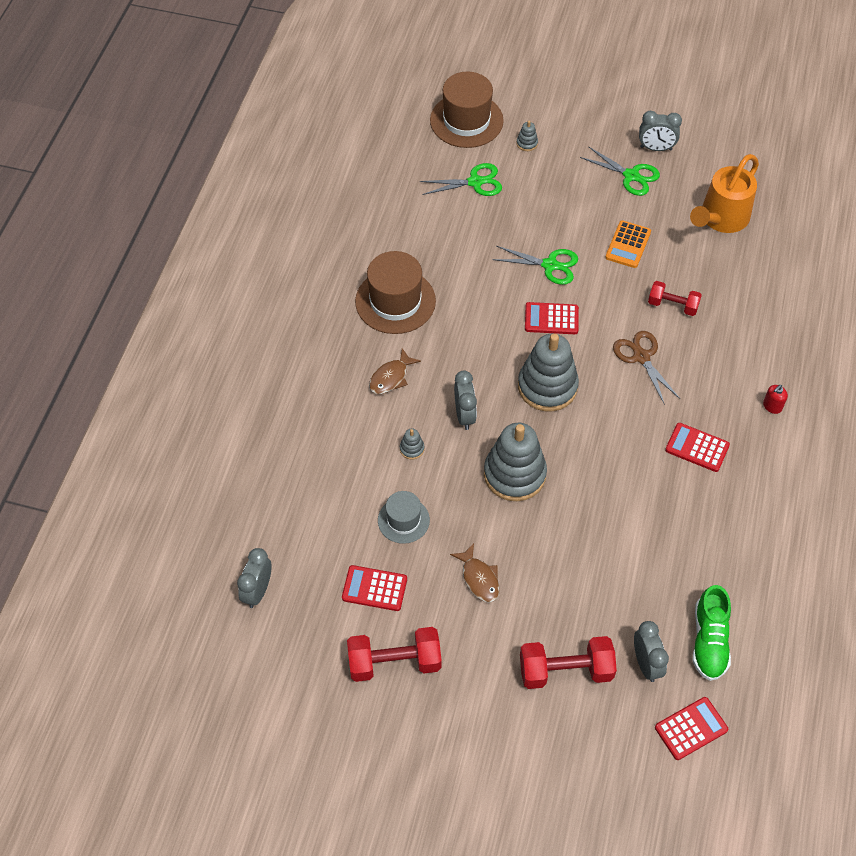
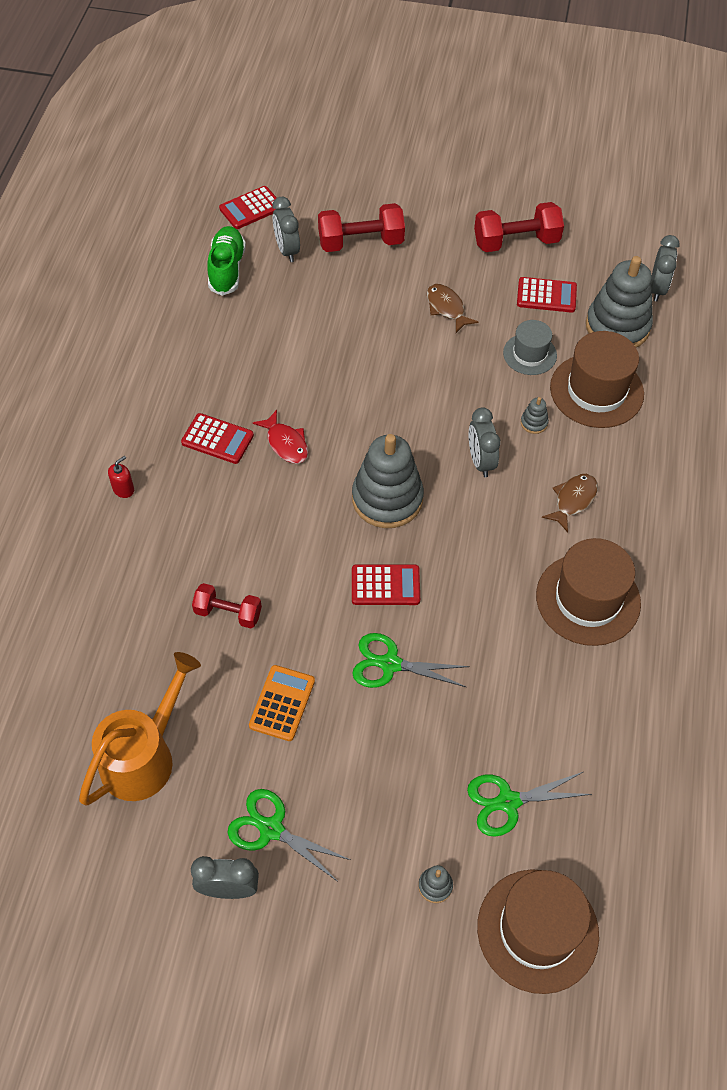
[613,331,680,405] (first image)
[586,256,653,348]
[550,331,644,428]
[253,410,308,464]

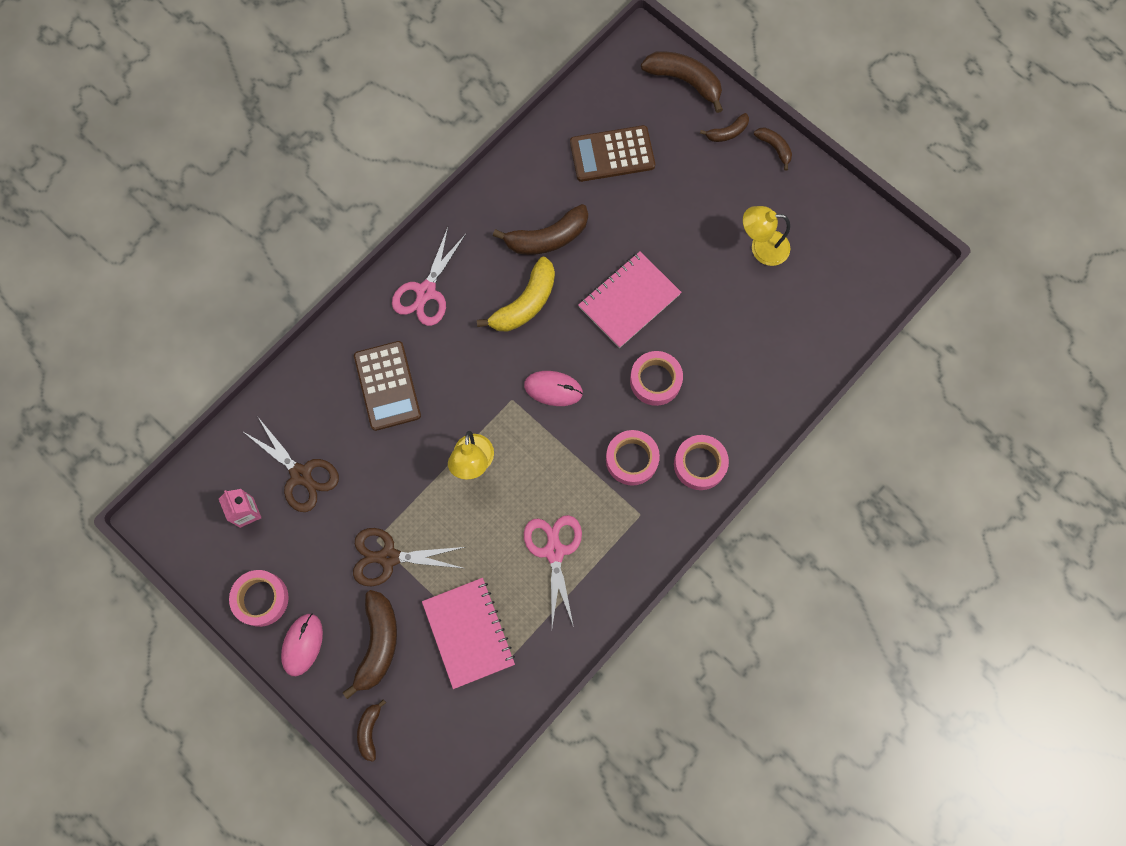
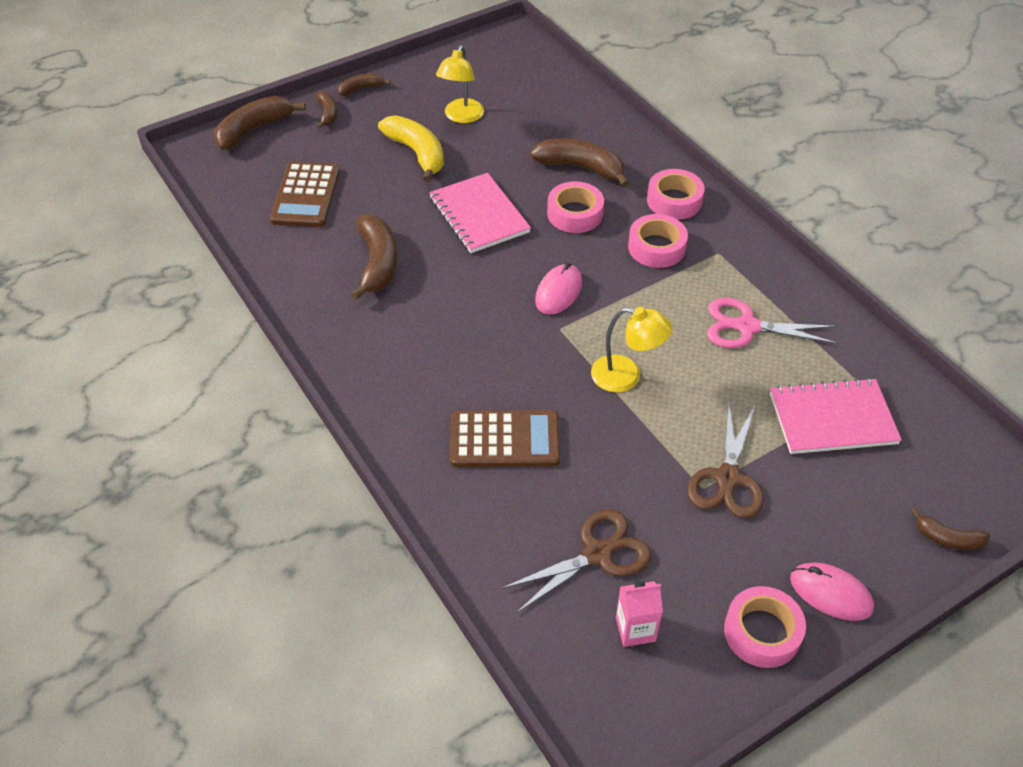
[392,228,466,326] (first image)
[378,115,444,182]
[530,139,629,187]

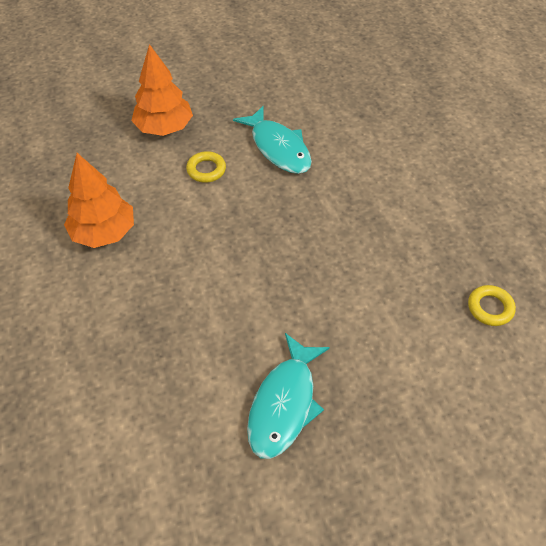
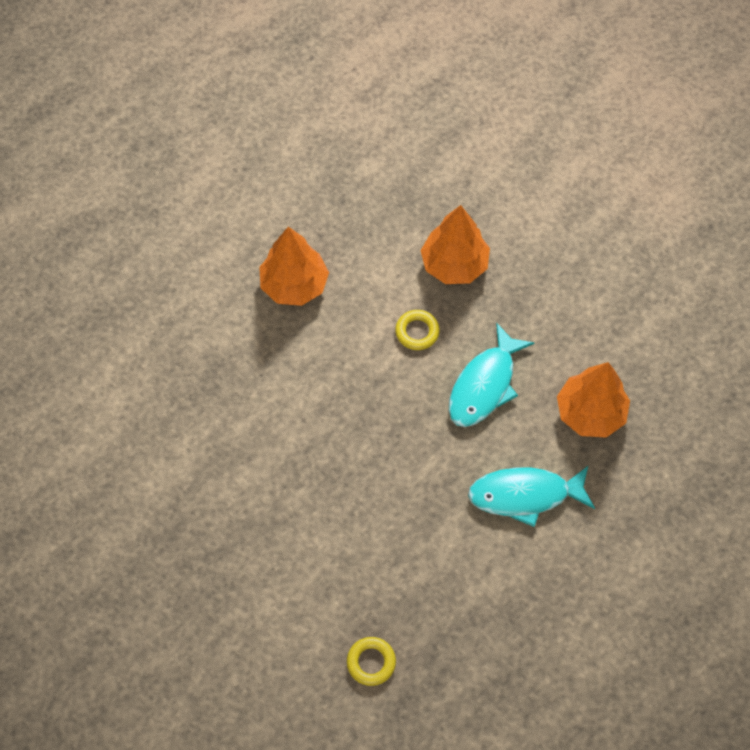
[468,466,595,527]
[557,362,630,438]

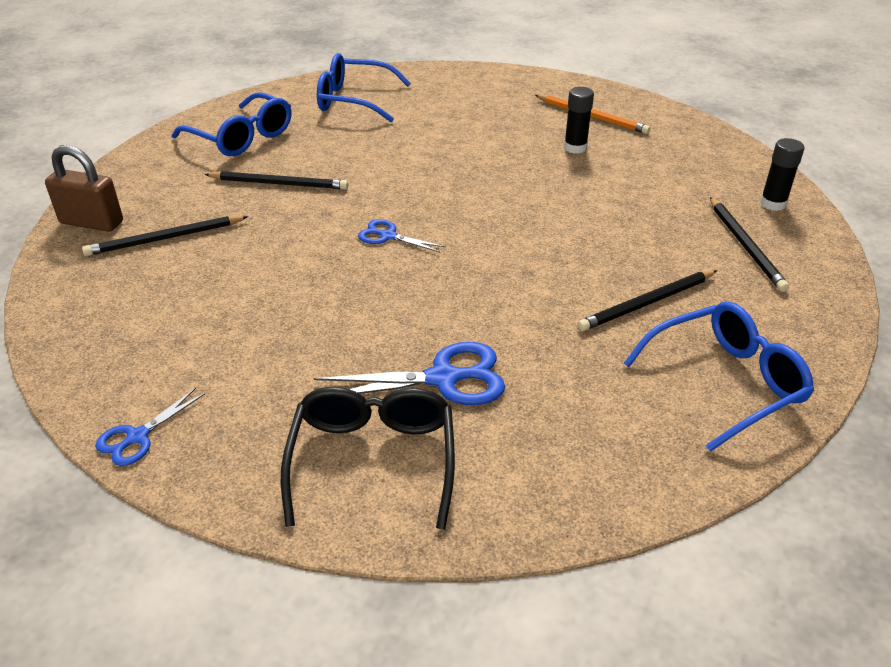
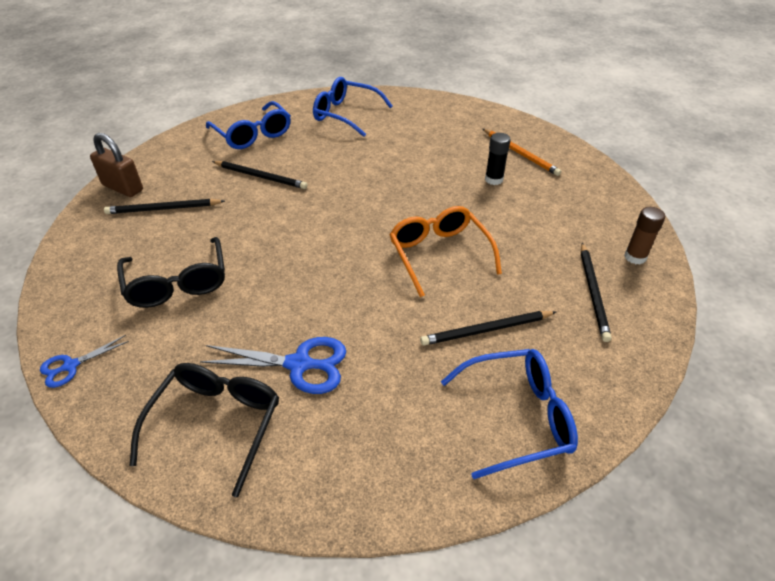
[624,207,665,264]
[358,219,446,253] (first image)
[389,206,502,297]
[117,237,225,308]

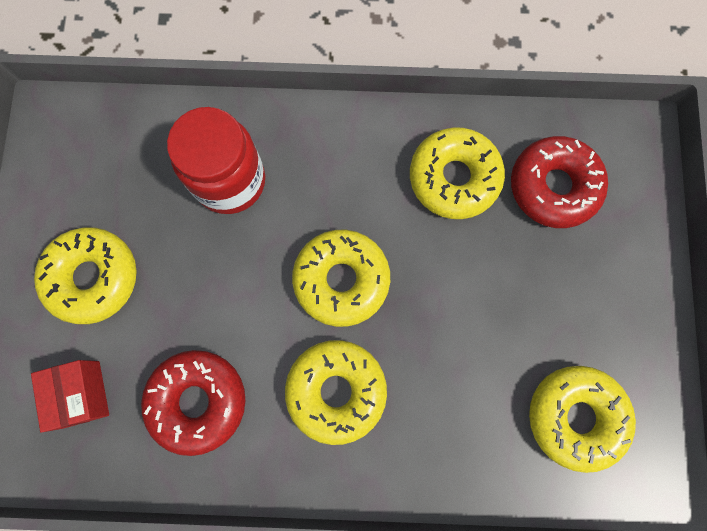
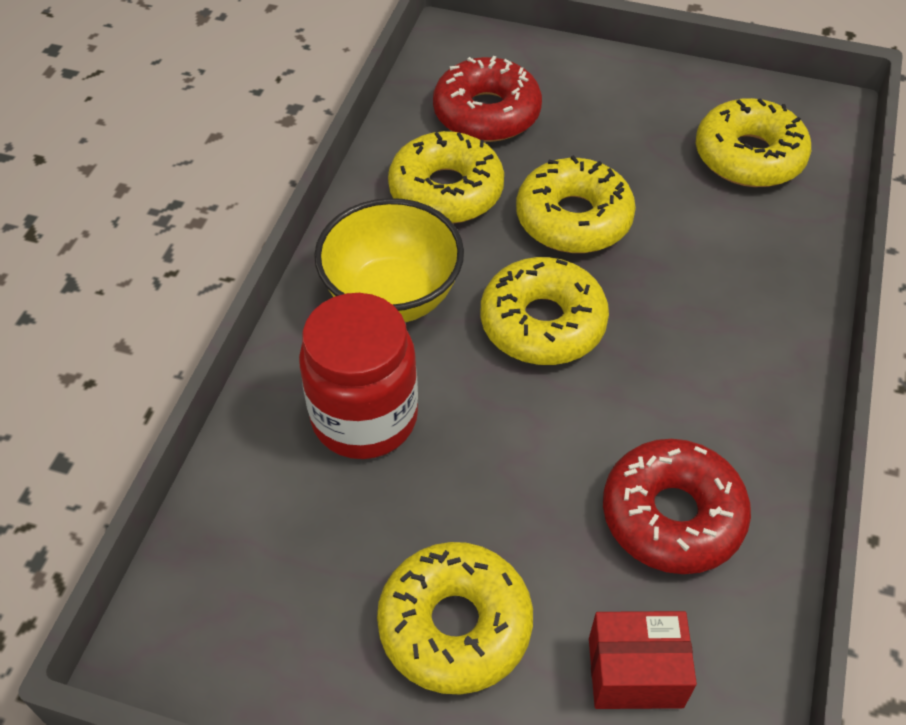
[516,155,636,253]
[314,198,464,322]

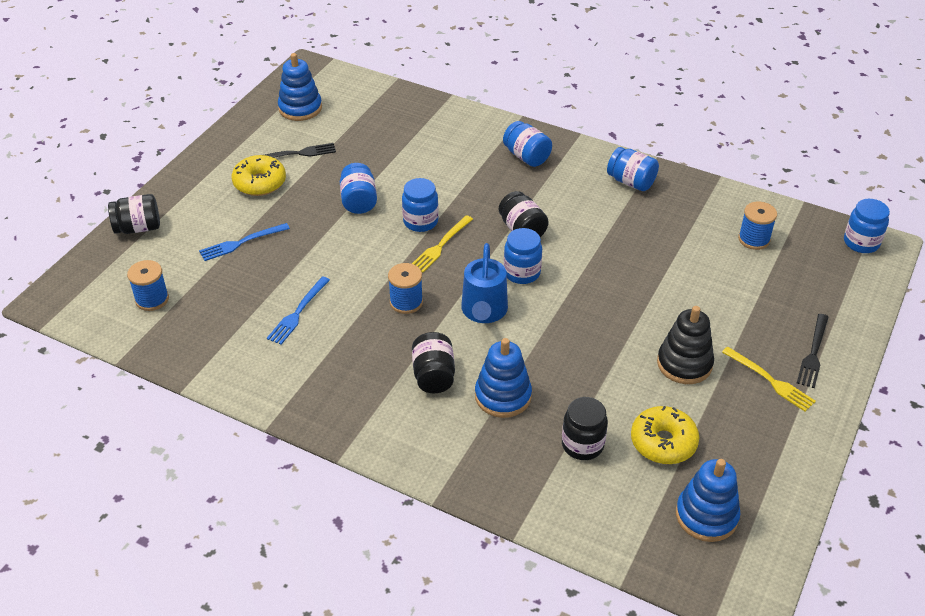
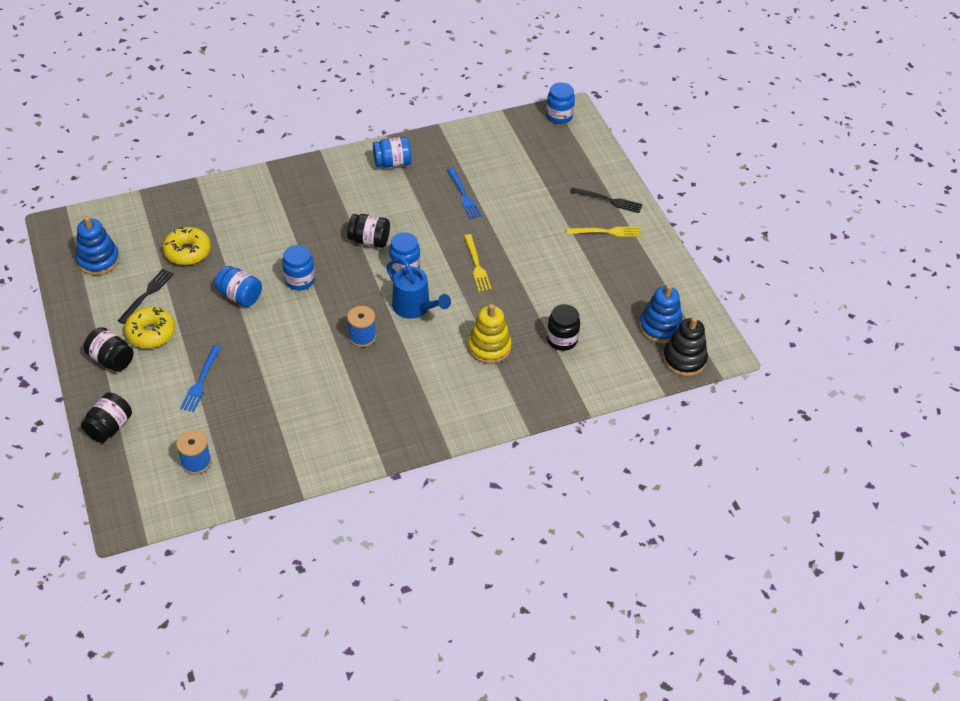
[503,121,552,167] (first image)
[738,201,777,250] (first image)
[464,234,492,292]
[447,168,482,219]
[663,317,708,376]
[570,187,642,213]
[84,327,133,372]
[468,304,512,364]
[163,227,211,265]

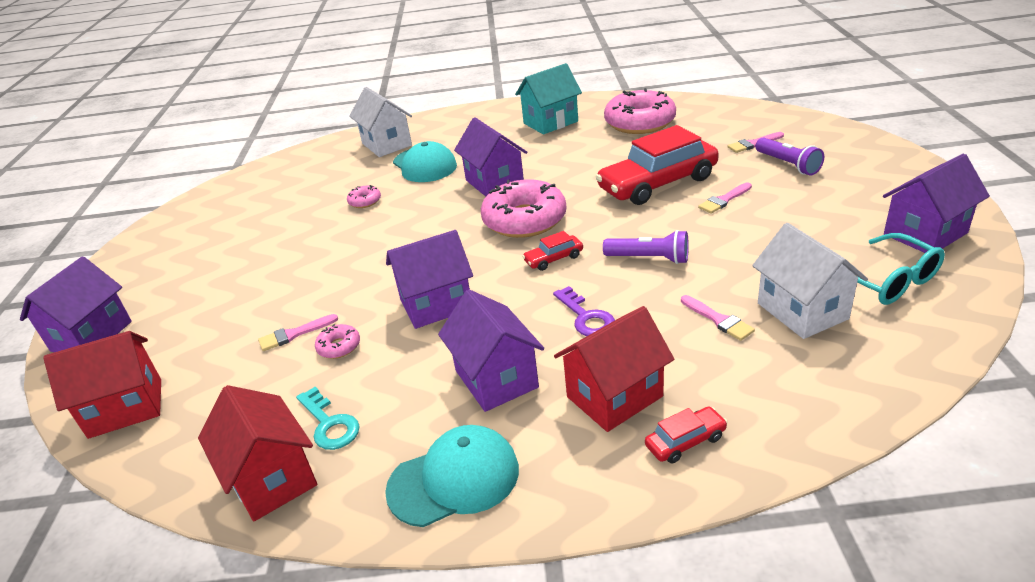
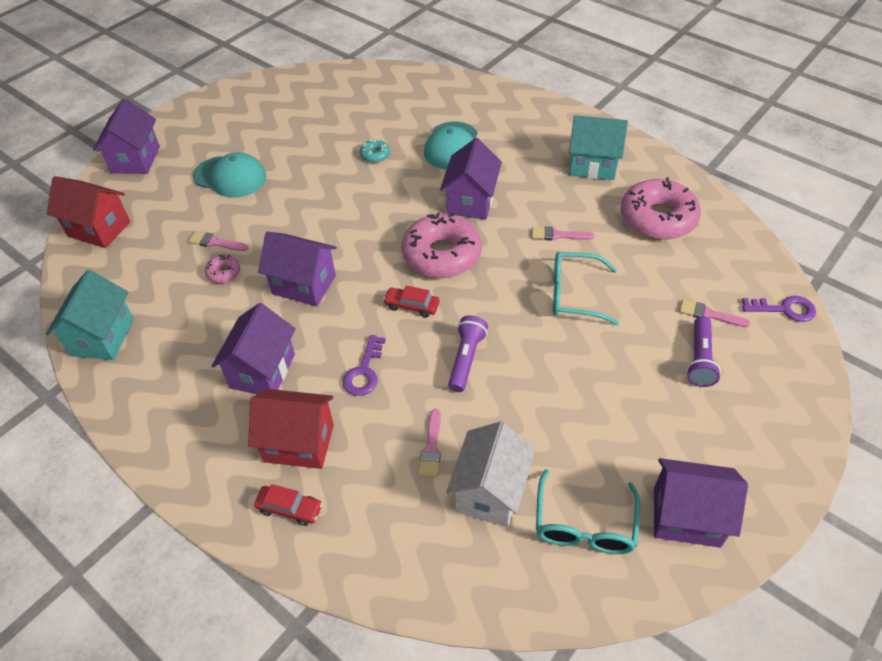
[349,87,412,157] (first image)
[553,252,619,325]
[532,226,594,241]
[360,139,390,163]
[448,315,488,392]
[93,99,160,174]
[46,270,134,360]
[296,387,360,450] (first image)
[193,152,266,198]
[742,296,816,322]

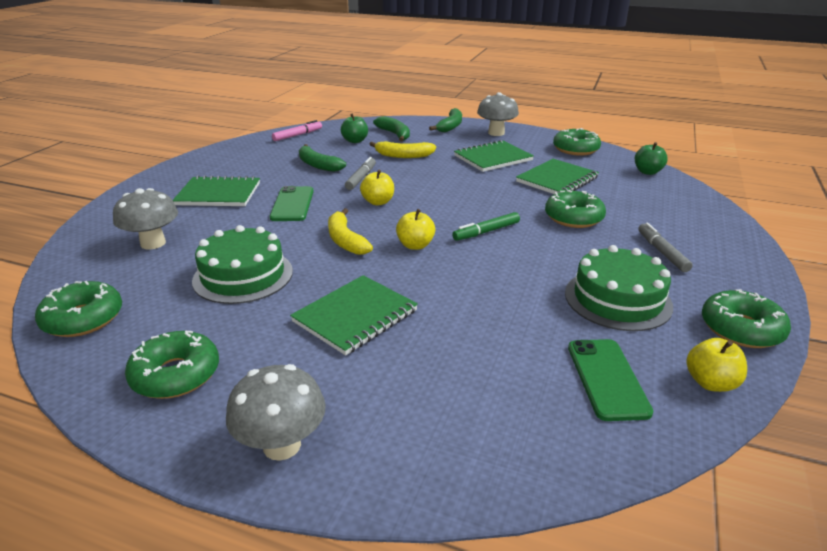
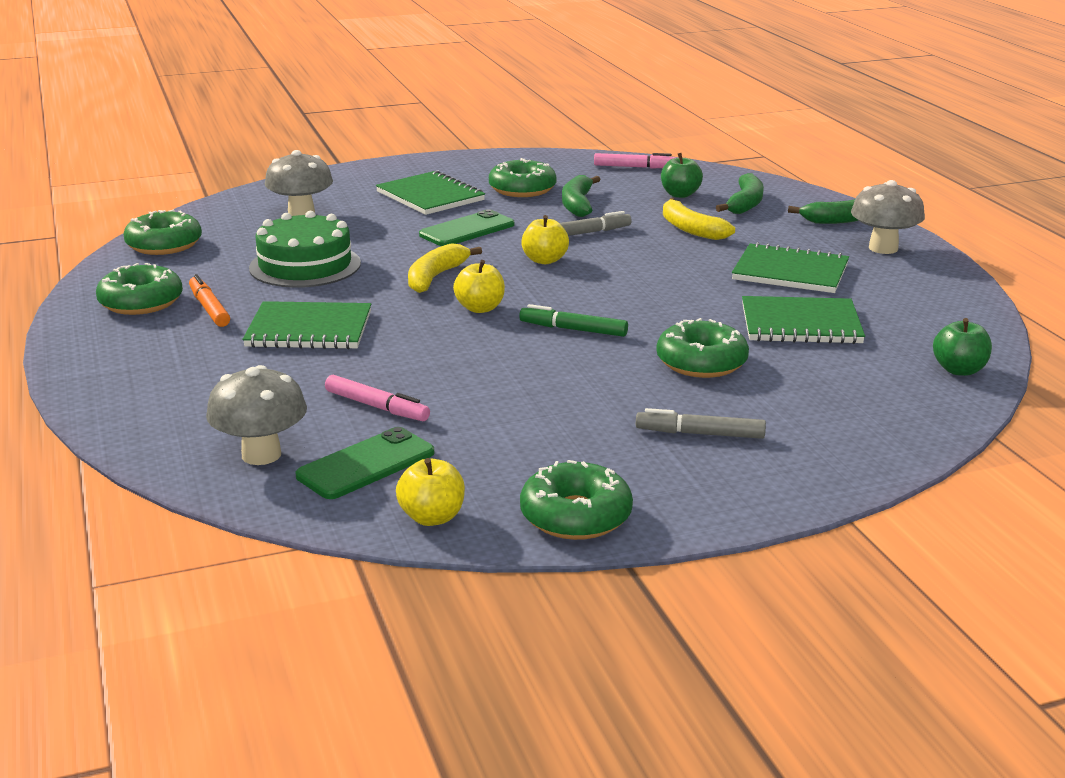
[489,158,556,197]
[636,408,766,439]
[565,245,673,331] (first image)
[206,365,307,465]
[189,274,230,327]
[325,375,430,421]

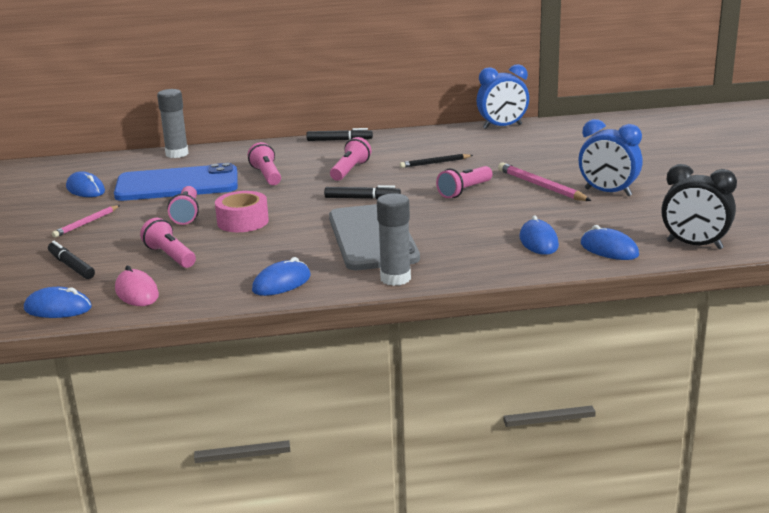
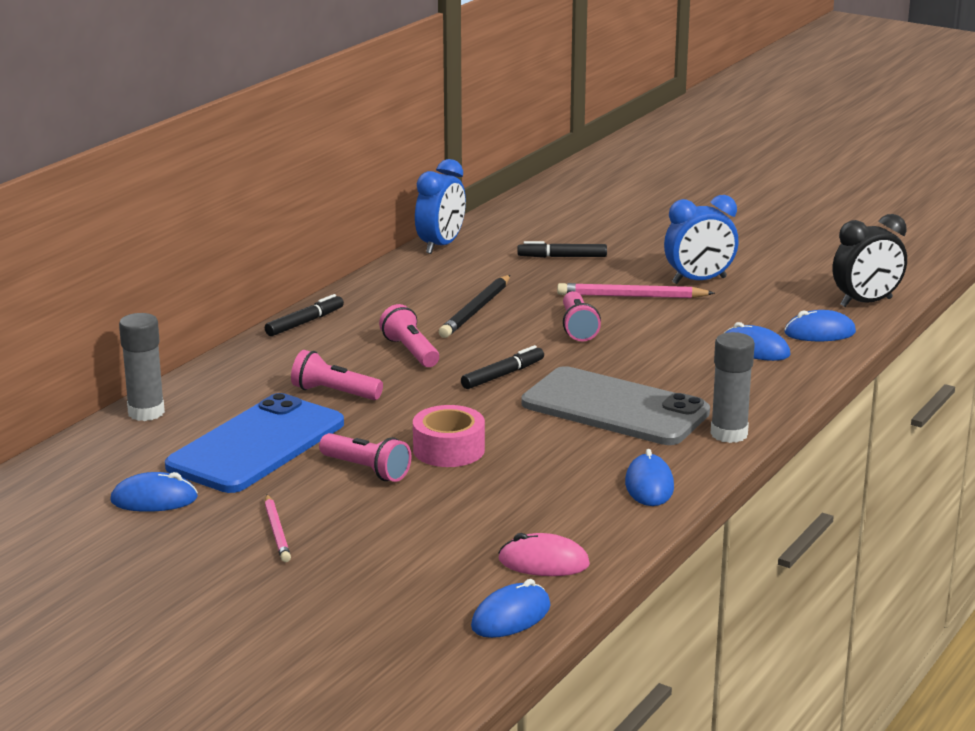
[439,275,510,338]
[140,218,196,268] (first image)
[518,241,607,258]

